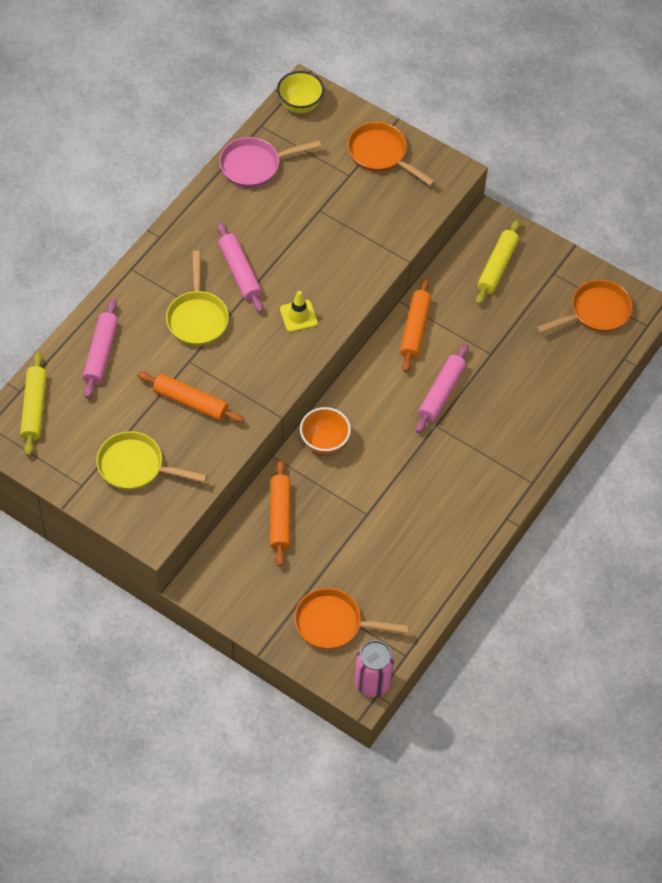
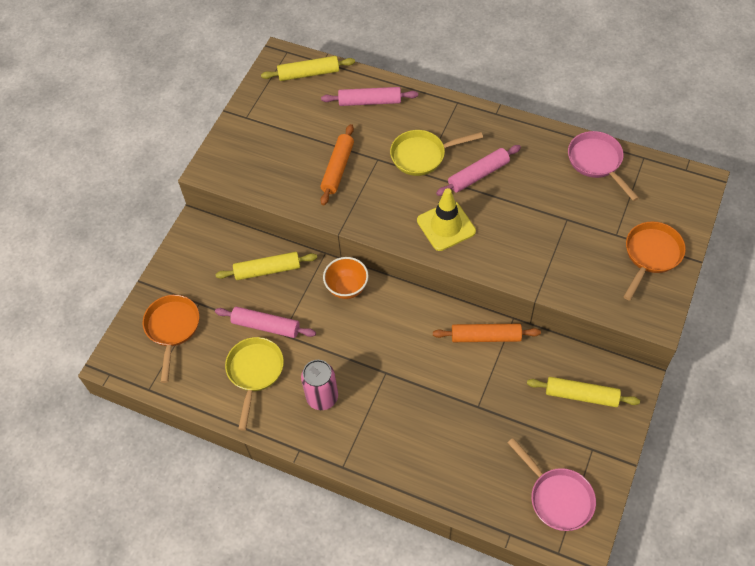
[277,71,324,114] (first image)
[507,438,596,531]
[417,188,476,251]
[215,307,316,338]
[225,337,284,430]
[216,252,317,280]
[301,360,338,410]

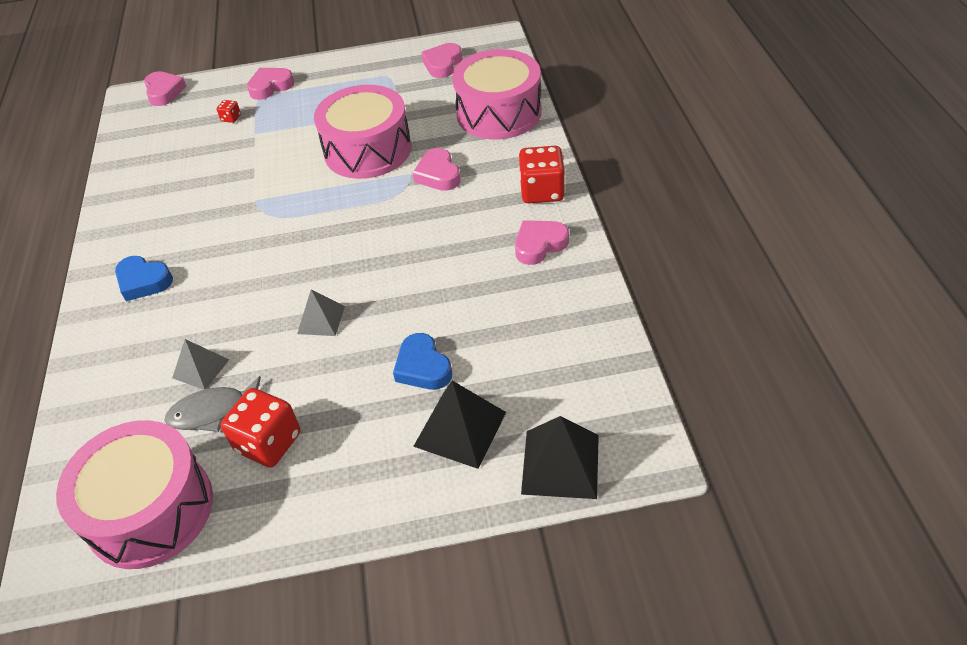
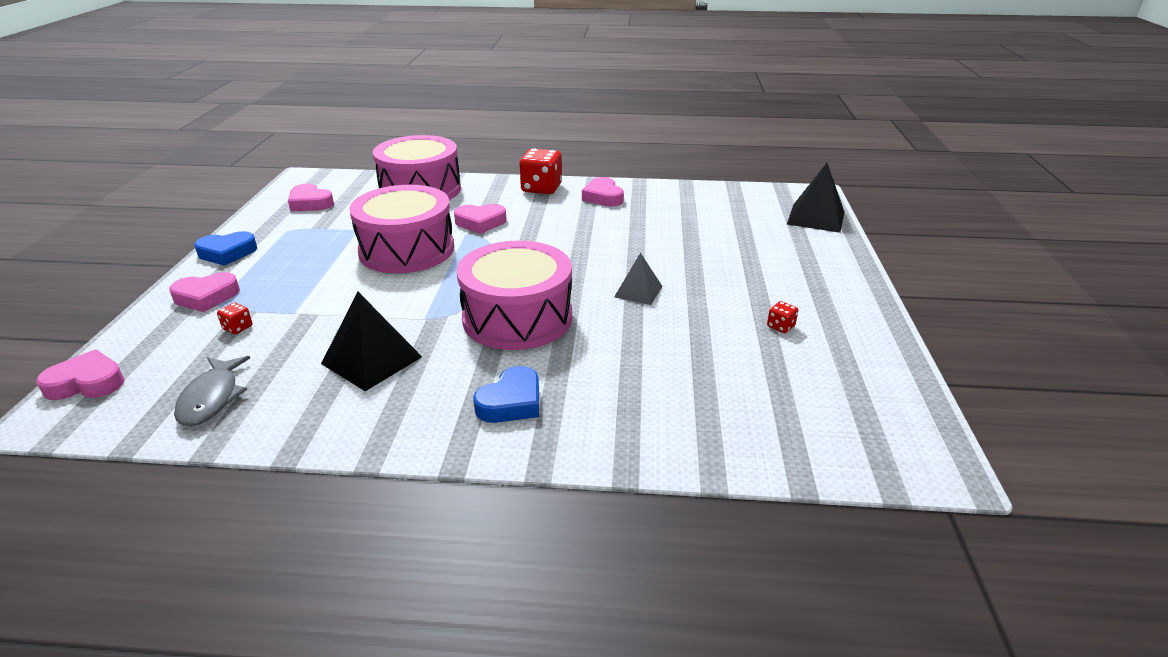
[169,272,240,312]
[194,231,257,266]
[172,339,229,390] (first image)
[174,356,250,426]
[321,292,422,391]
[767,301,798,333]
[457,241,572,350]

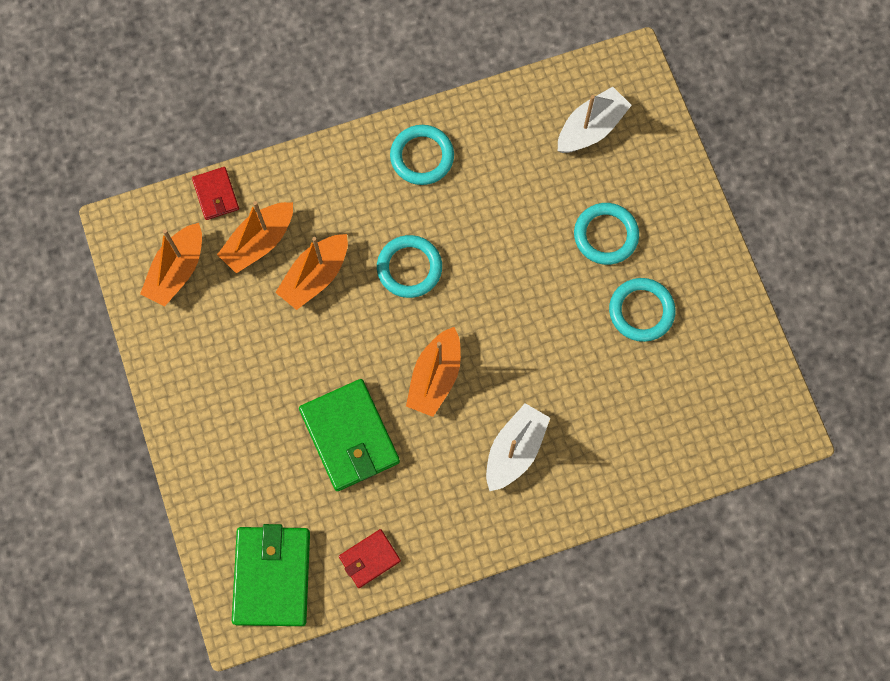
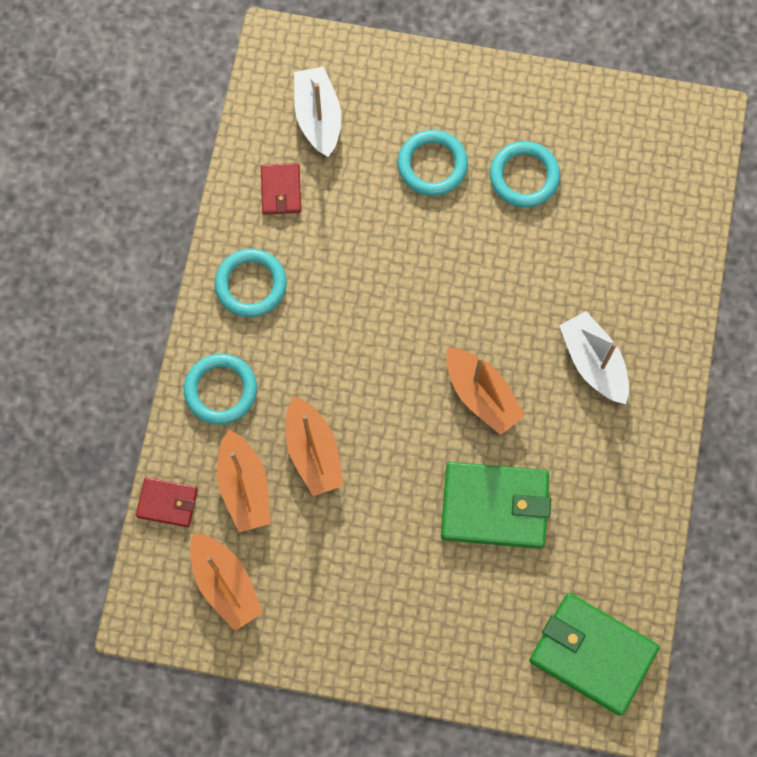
[184,354,257,425]
[261,163,301,215]

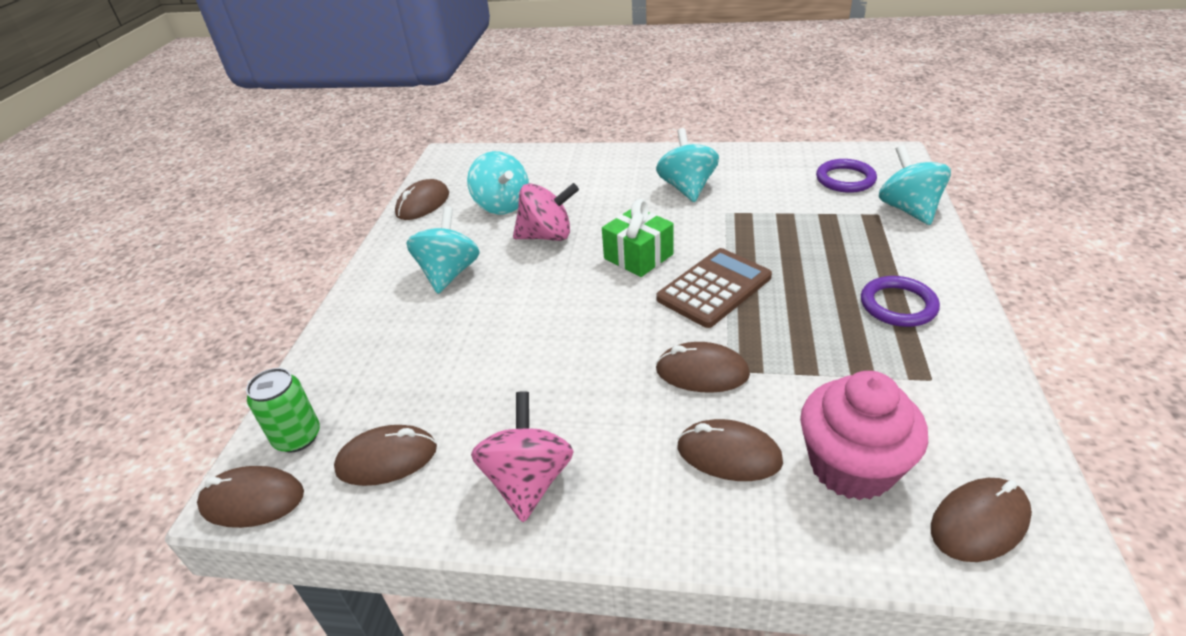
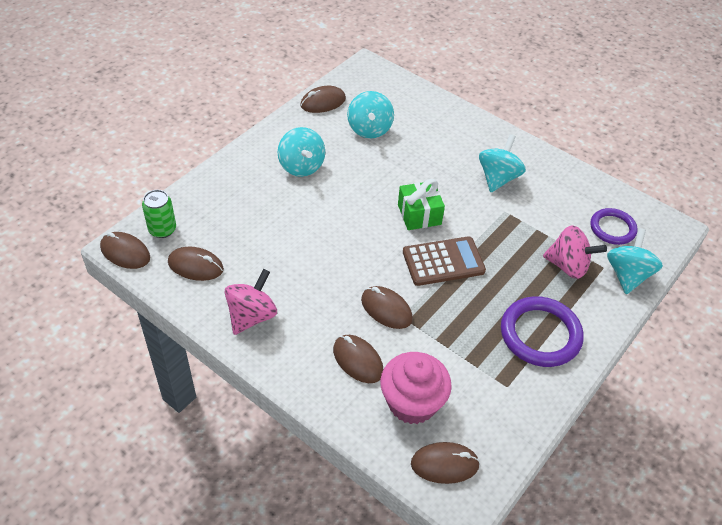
[543,225,607,279]
[278,127,325,177]
[501,296,584,367]

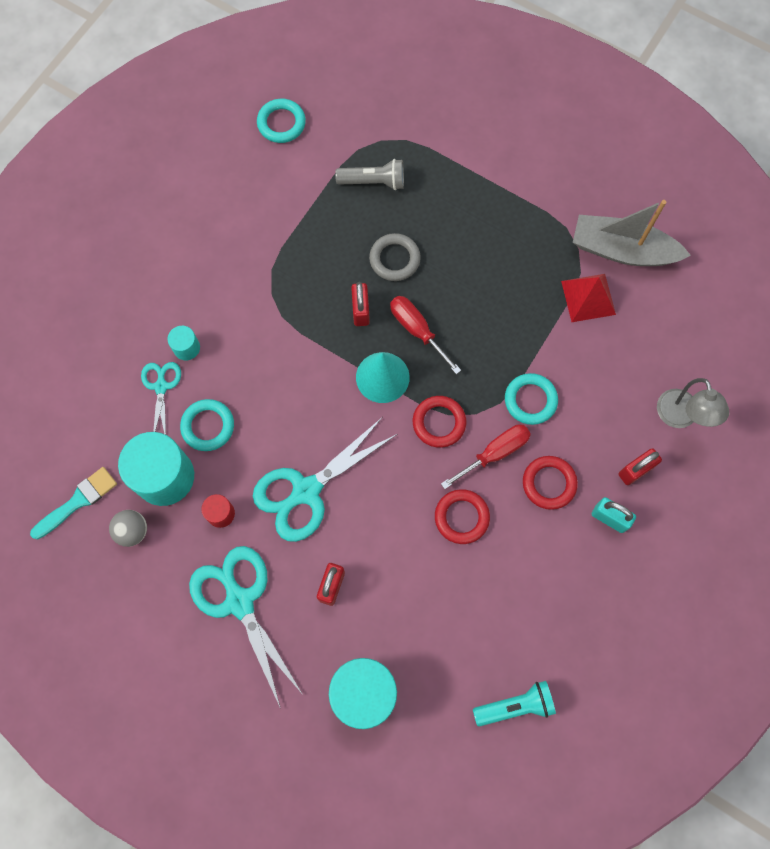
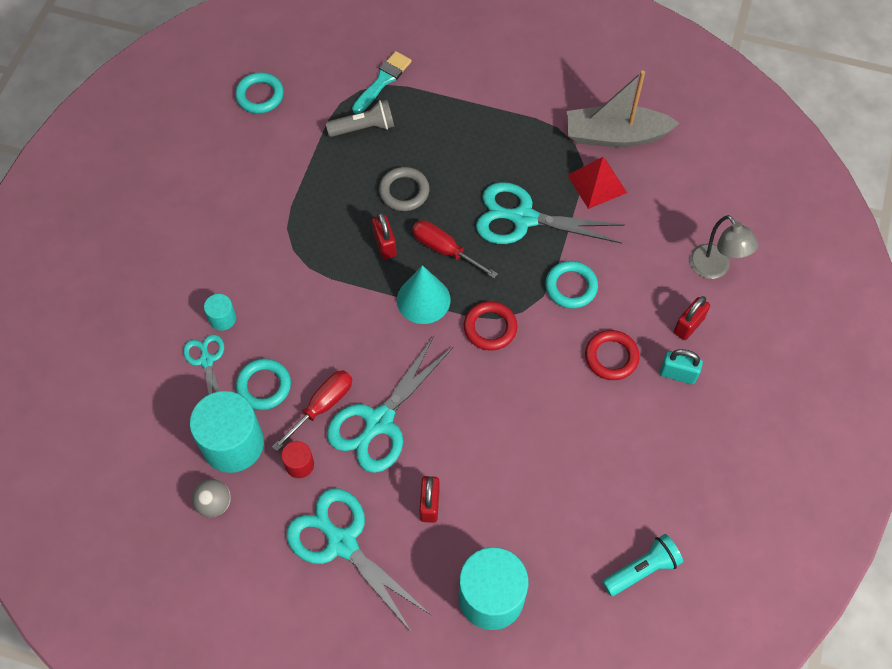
[272,370,352,451]
[352,51,412,114]
[435,489,490,544] (first image)
[476,182,625,244]

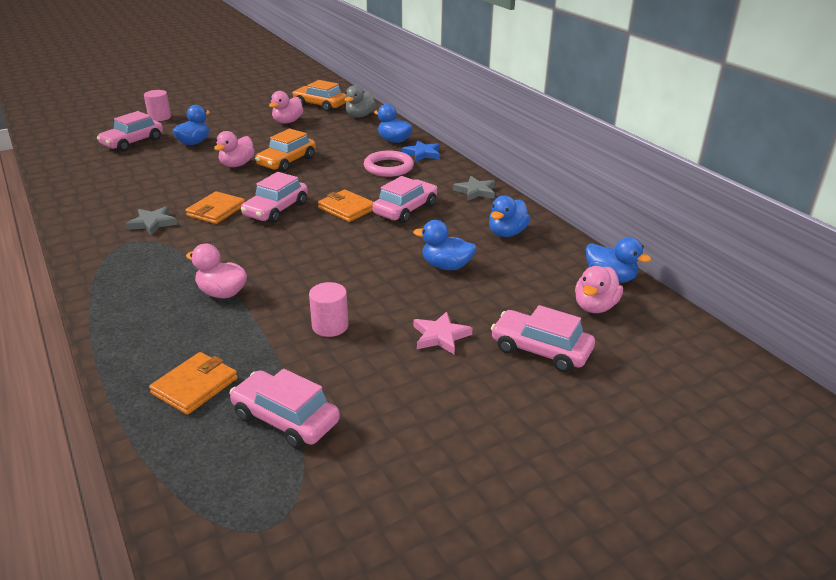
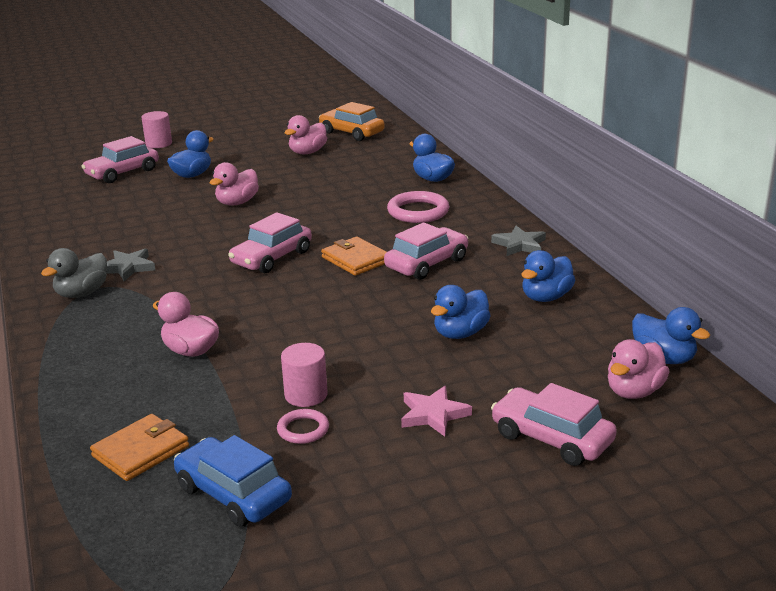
[41,248,107,298]
[255,129,316,172] (first image)
[402,141,440,162] (first image)
[185,191,245,224] (first image)
[431,285,491,339]
[174,435,292,527]
[277,409,329,444]

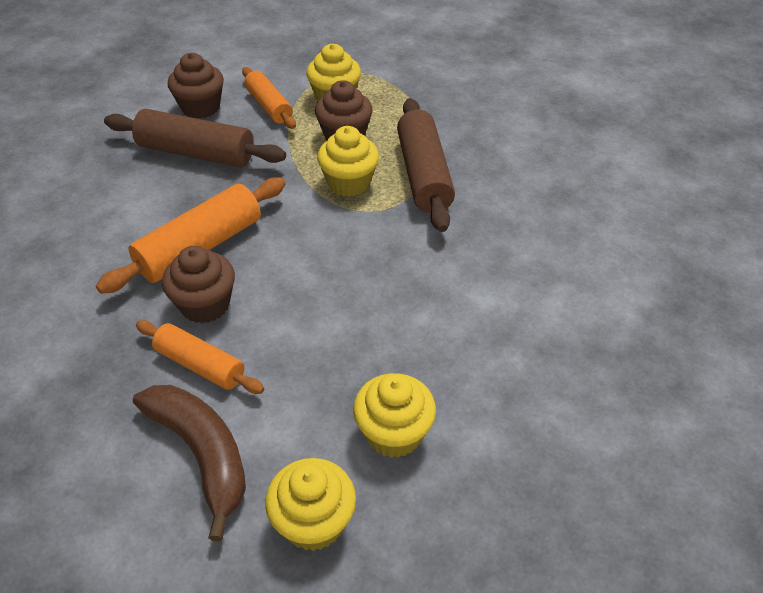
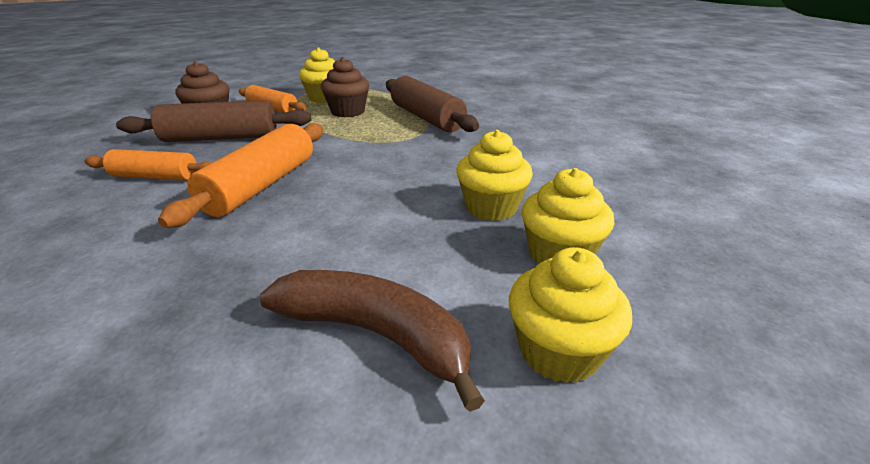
[456,130,533,221]
[162,246,235,323] (first image)
[84,149,212,180]

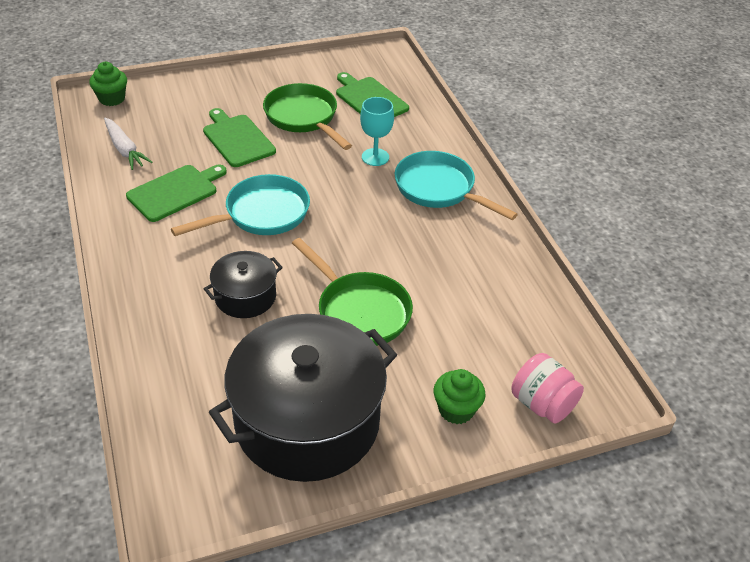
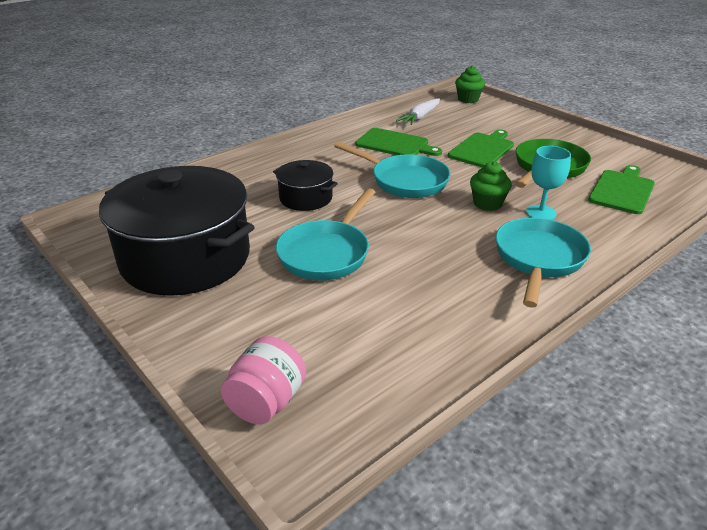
[276,188,376,280]
[470,161,512,211]

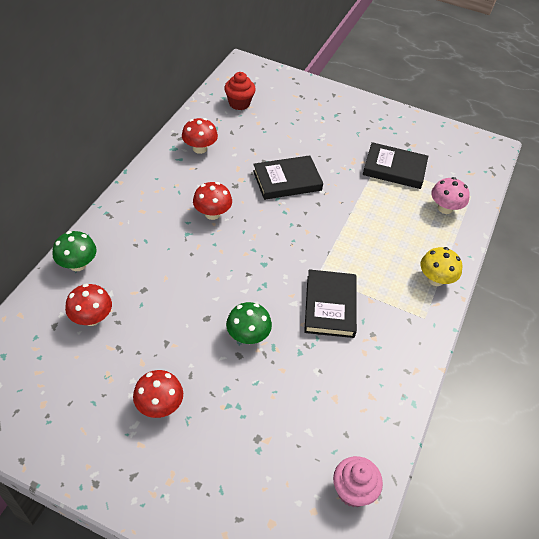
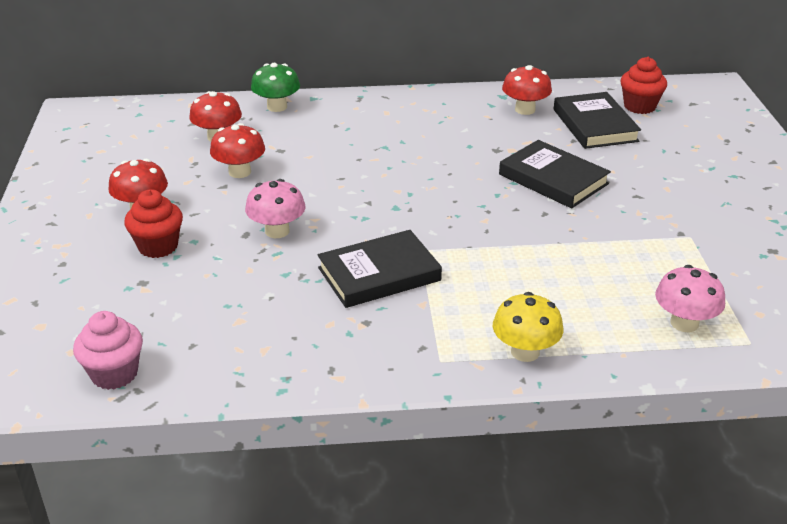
[554,92,641,149]
[210,123,265,178]
[245,179,306,238]
[124,189,183,258]

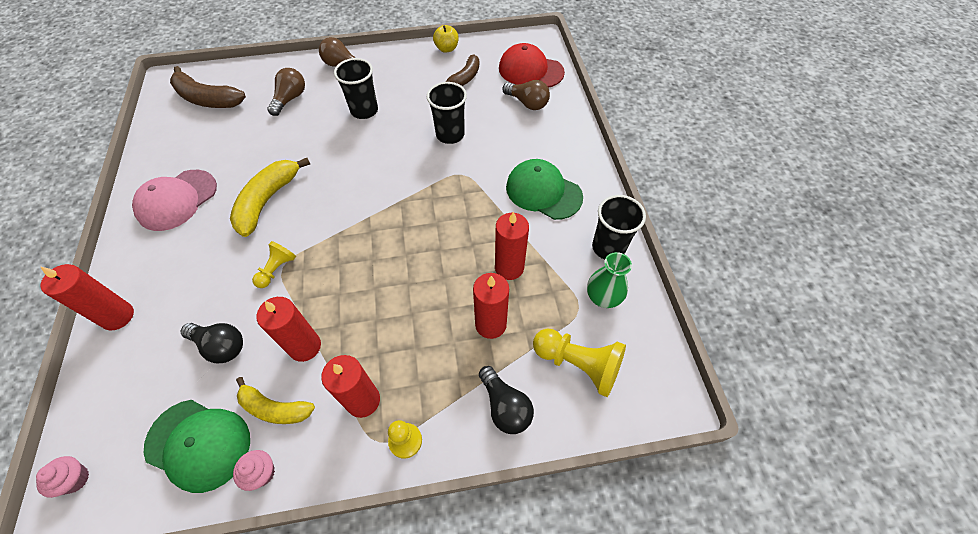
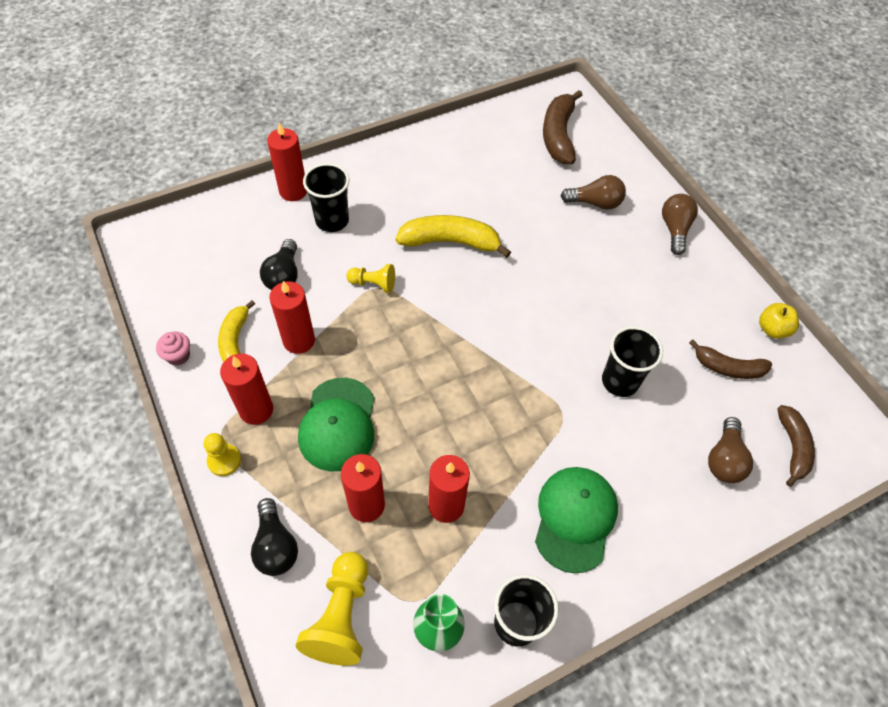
[777,405,815,487]
[303,163,350,232]
[132,170,217,231] (first image)
[251,498,298,576]
[298,378,374,471]
[36,456,89,498] (first image)

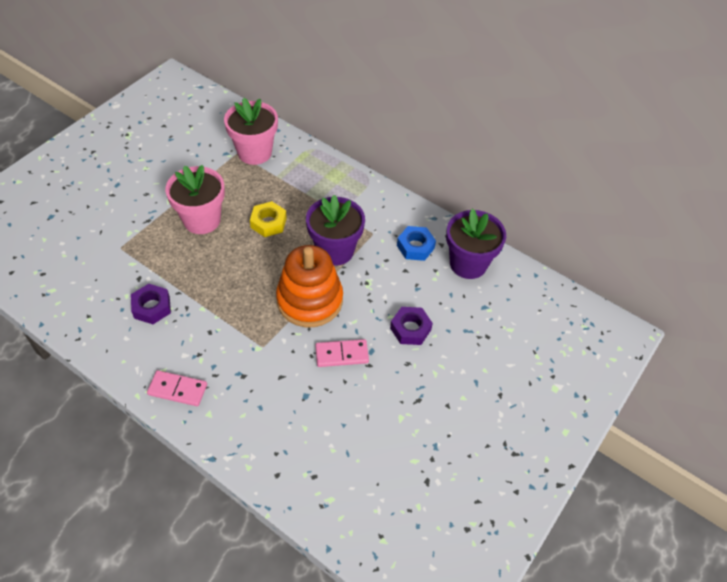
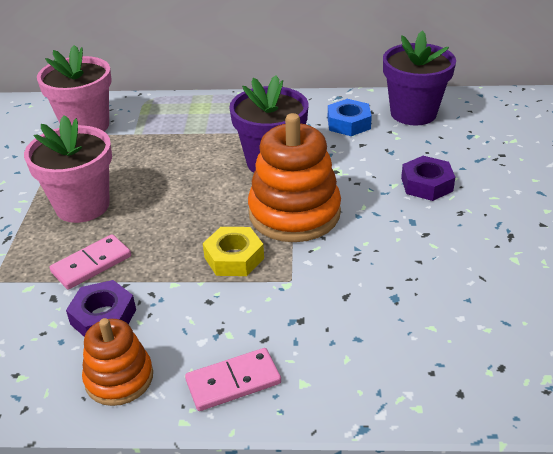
[203,227,264,276]
[49,234,131,290]
[82,318,153,406]

